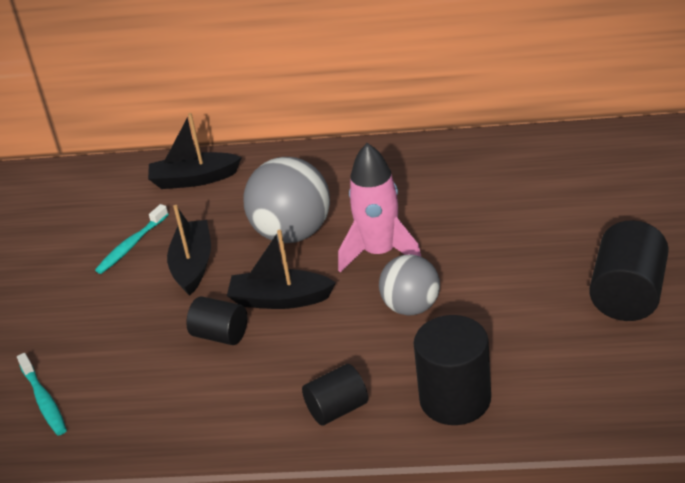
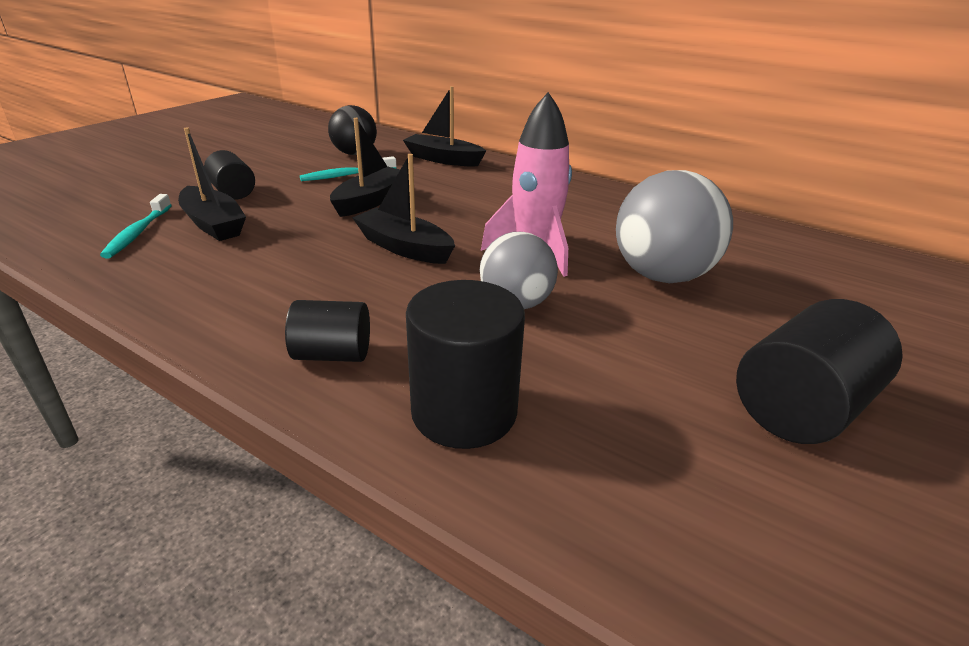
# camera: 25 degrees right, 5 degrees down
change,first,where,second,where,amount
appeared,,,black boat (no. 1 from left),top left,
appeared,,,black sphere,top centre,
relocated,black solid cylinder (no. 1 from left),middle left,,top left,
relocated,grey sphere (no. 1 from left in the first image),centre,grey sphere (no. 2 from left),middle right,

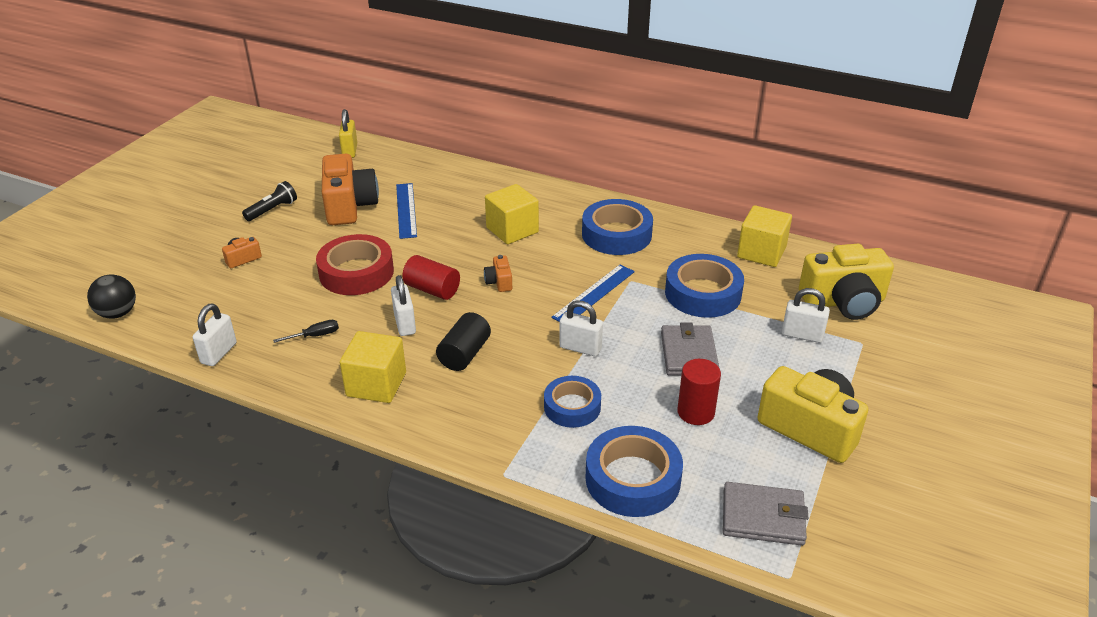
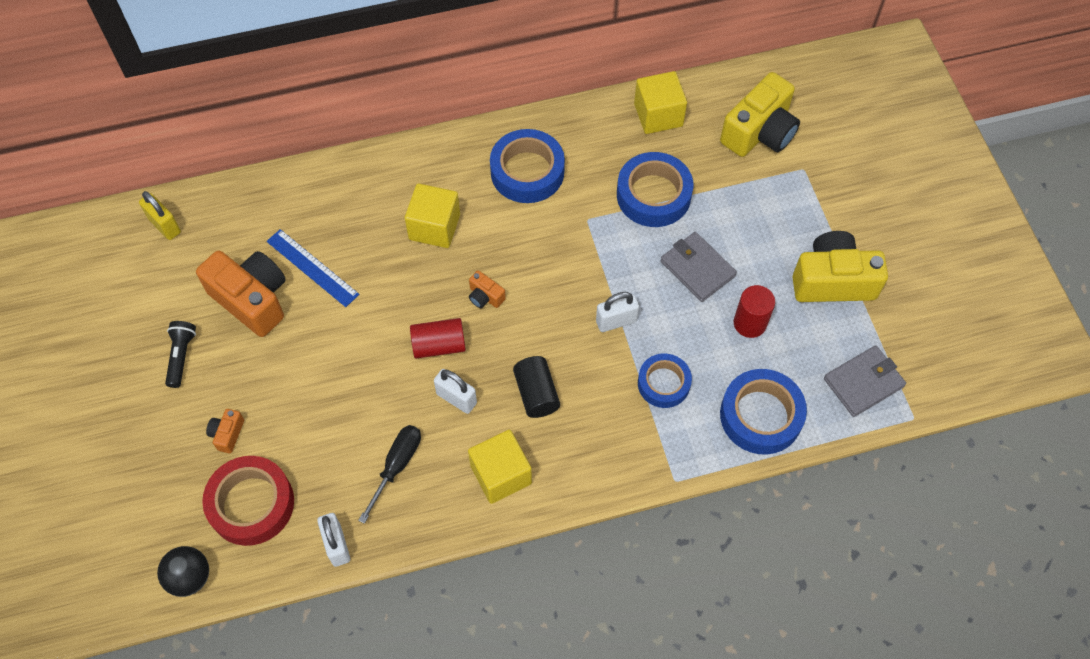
# camera: 40 degrees left, 25 degrees up
change,first,where,second,where,amount
missing,blue measuring stick (no. 2 from left),centre,,,
missing,white small lock (no. 4 from left),middle right,,,
relocated,red sticky tape,middle left,,bottom left,
size,black screwdriver,middle left,,bottom centre,x1.61

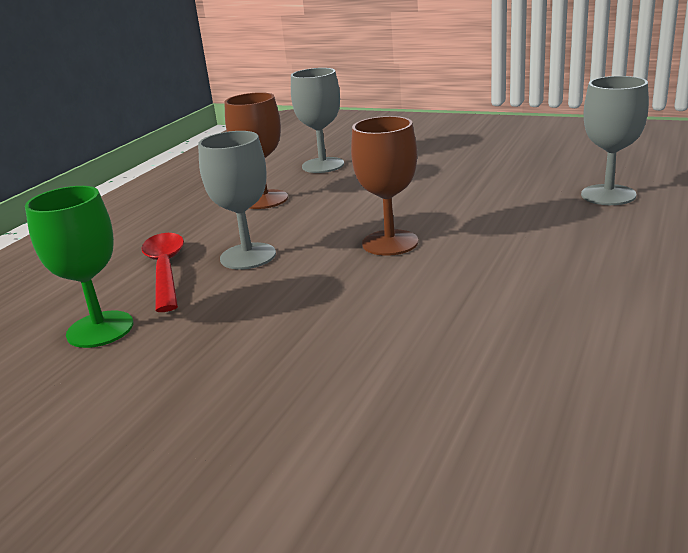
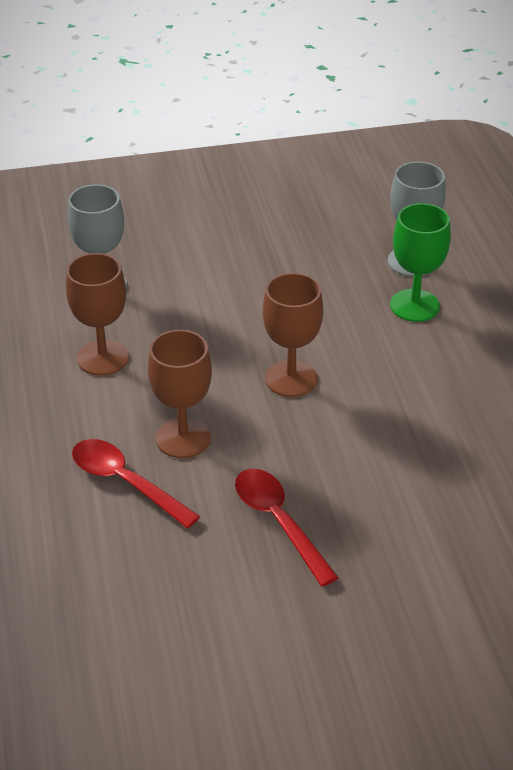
# camera: 40 degrees left, 15 degrees up
change,first,where,second,where,amount
appeared,,,red teaspoon (no. 2 from left),bottom centre,
relocated,leaf-green goblet,middle left,,middle right,
colour,grey goblet (no. 1 from left),centre,dark brown goblet (no. 2 from left),centre,

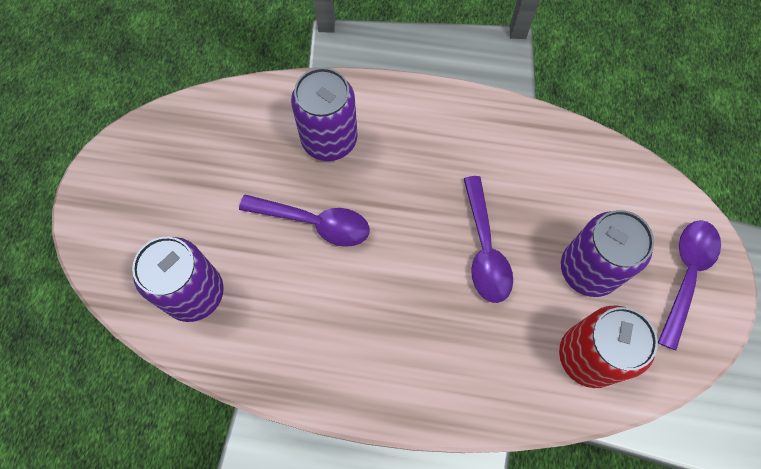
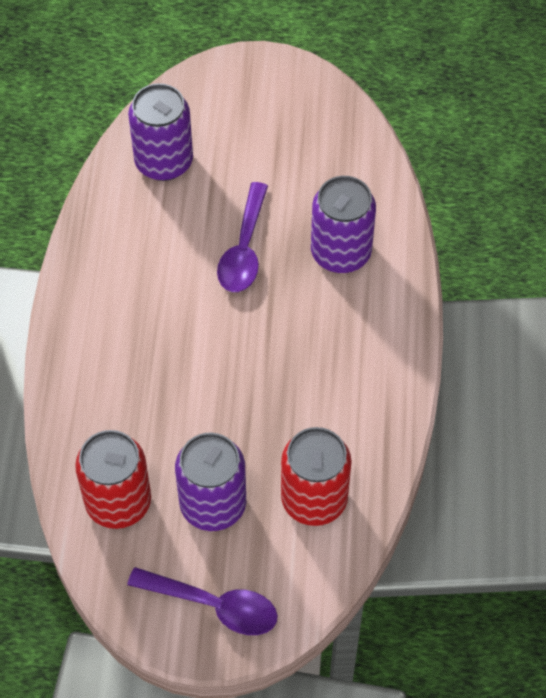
# camera: 85 degrees right, 10 degrees down
change,first,where,second,where,amount
missing,purple teaspoon (no. 2 from left),centre,,,
appeared,,,red soda can (no. 2 from left),bottom centre,

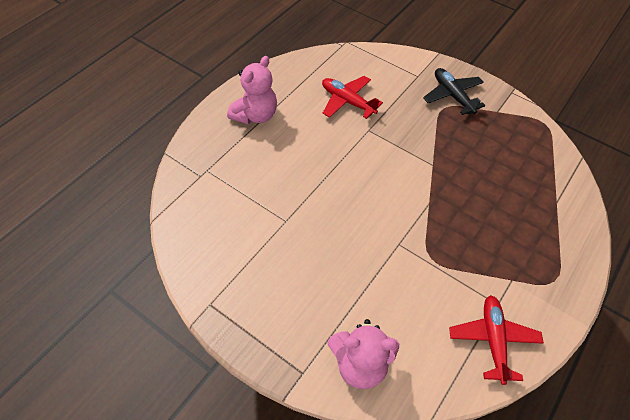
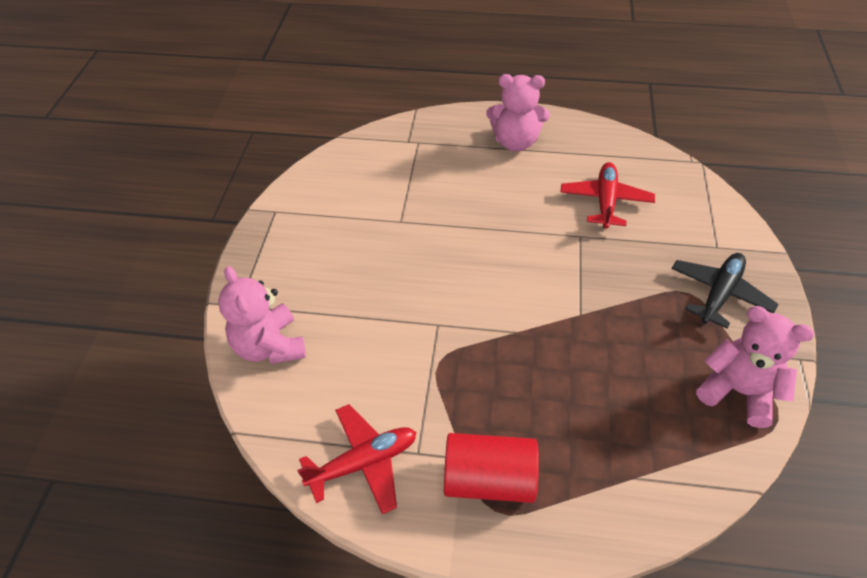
# camera: 65 degrees right, 5 degrees down
change,first,where,second,where,amount
appeared,,,red solid cylinder,bottom centre,
appeared,,,pink teddy (no. 3 from left),middle right,

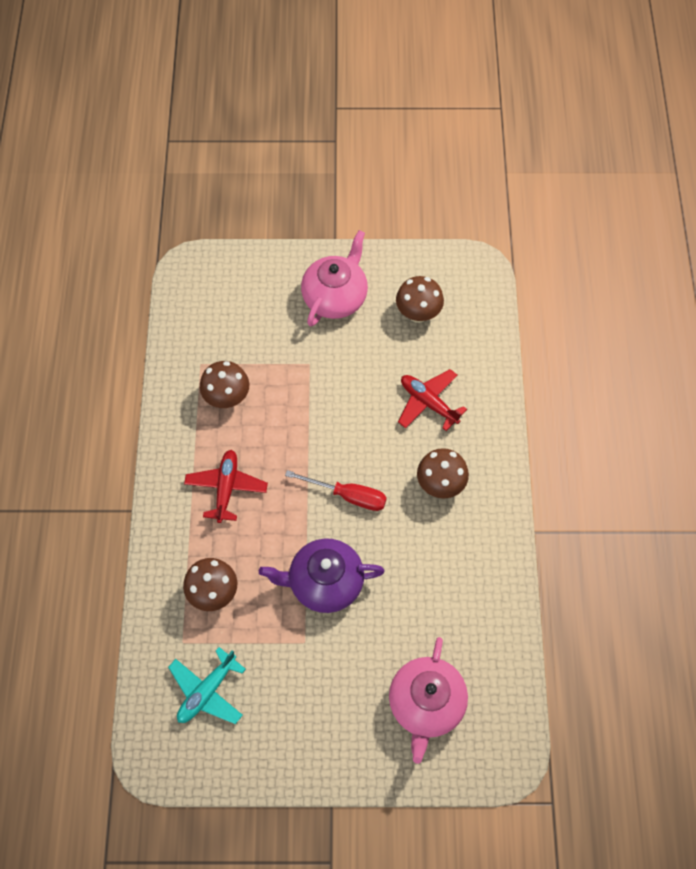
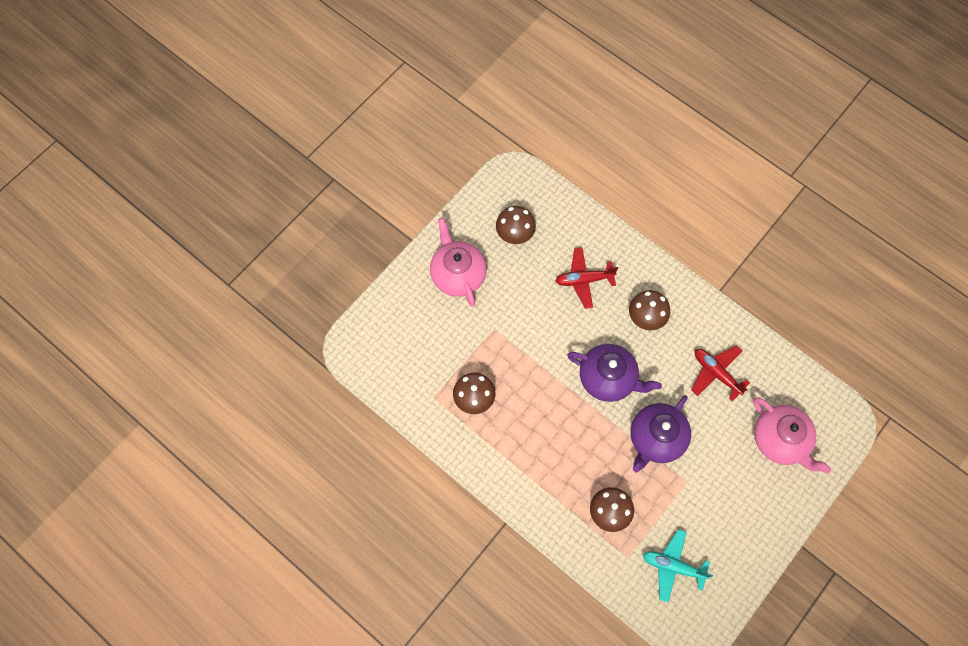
# camera: 50 degrees left, 5 degrees up
change,first,where,second,where,amount
relocated,red plane (no. 1 from left in the first image),middle left,red plane (no. 2 from left),middle right,
exchanged,red screwdriver,centre,purple tea pot (no. 1 from left),centre,
spun,teal plane,bottom left,,bottom right,120 degrees clockwise

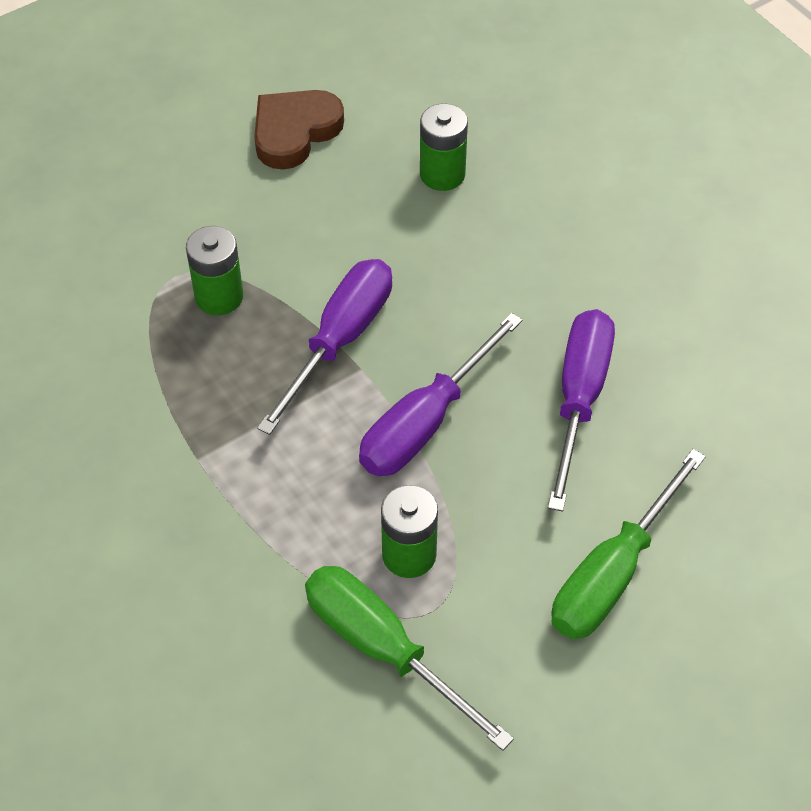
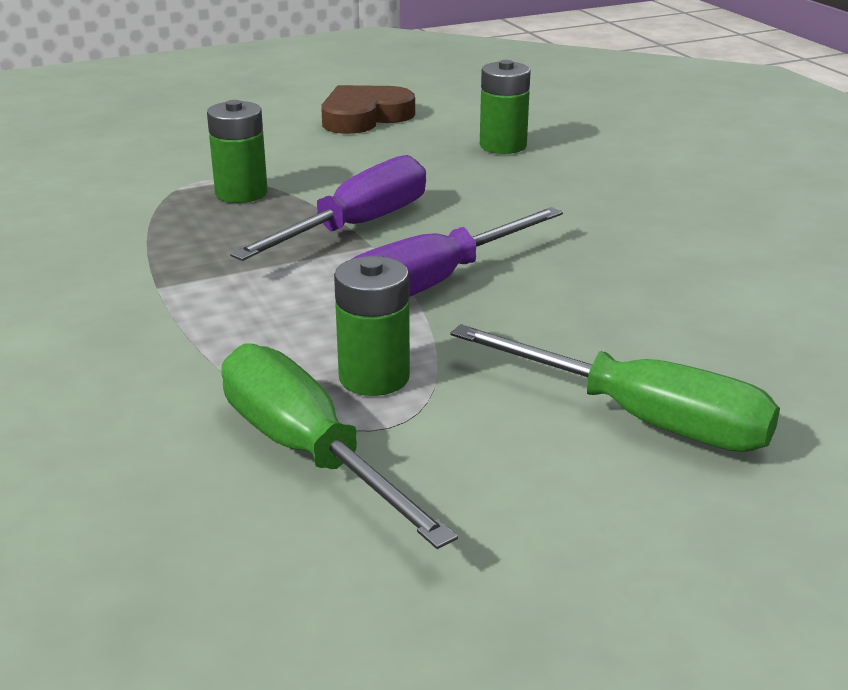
# camera: 10 degrees right, 25 degrees down
change,first,where,second,where,amount
missing,purple screwdriver (no. 3 from left),middle right,,,
spun,leaf-green screwdriver (no. 2 from left),bottom right,,middle right,105 degrees counterclockwise

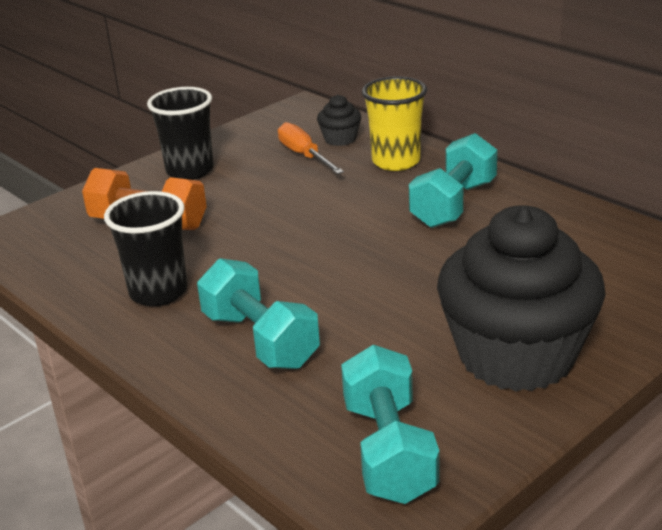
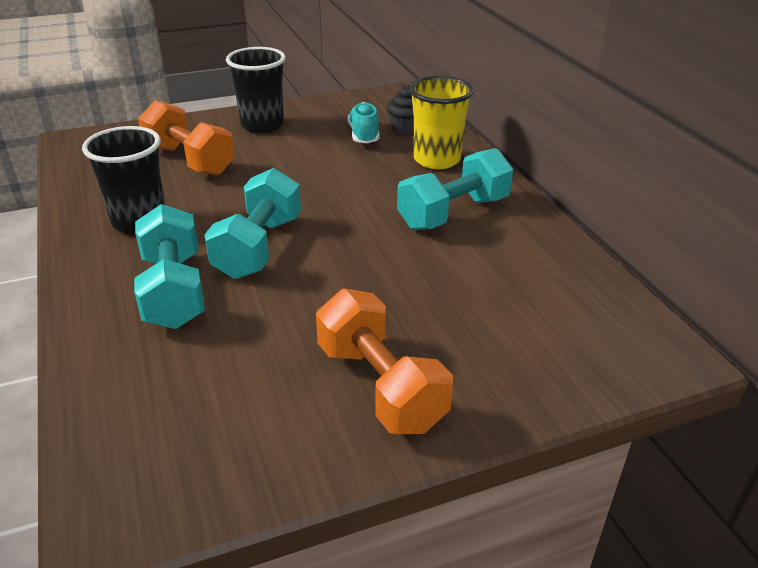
# camera: 20 degrees right, 5 degrees up
change,first,where,second,where,amount
relocated,teal hand weight (no. 2 from left),bottom centre,,middle left,
exchanged,orange screwdriver,top centre,teal lace-up shoe,top centre,
exchanged,black fairy cake (no. 2 from left),middle right,orange hand weight (no. 2 from left),centre,

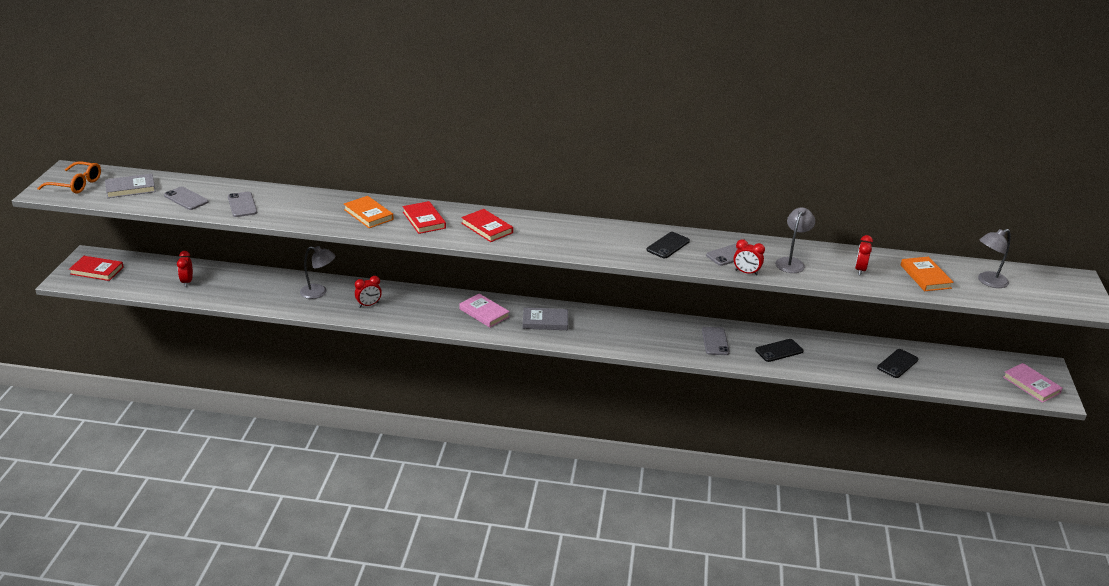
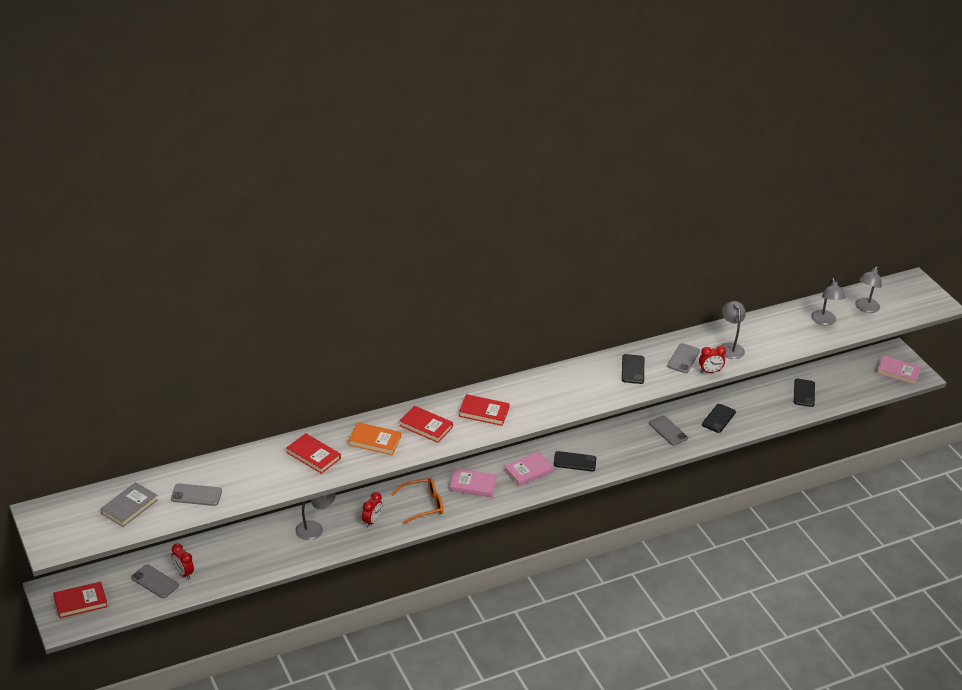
# camera: 35 degrees left, 5 degrees up
change,first,where,second,where,amount
missing,red alarm clock (no. 4 from left),middle right,,,
appeared,,,red hardcover (no. 2 from left),middle left,
appeared,,,black phone (no. 1 from left),bottom centre,
relocated,orange glasses,top left,,bottom centre,
relocated,grey phone (no. 2 from left in the first image),middle left,grey phone (no. 1 from left),bottom left,
exchanged,orange hardcover (no. 2 from left),middle right,grey reading lamp (no. 3 from left),middle right,
colour,grey hardcover (no. 2 from left),centre,pink hardcover (no. 2 from left),bottom centre,

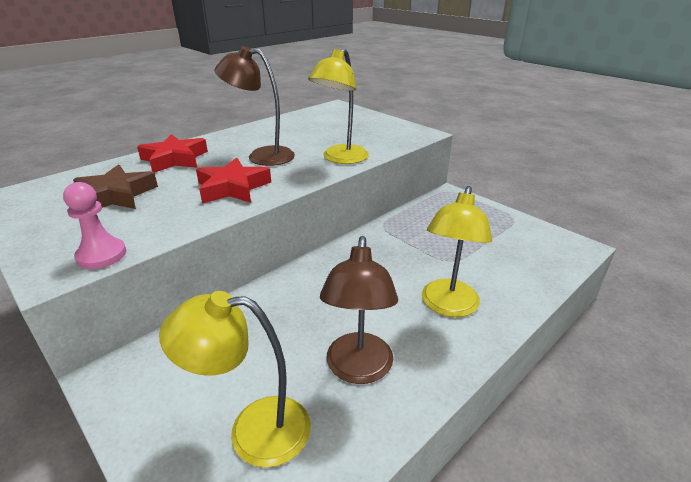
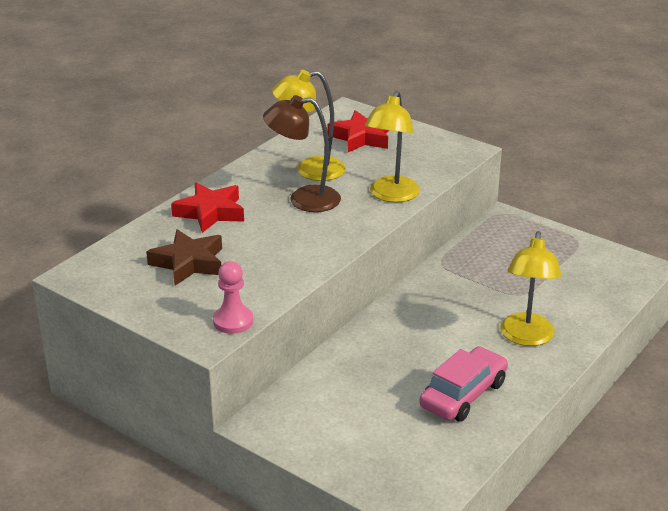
# camera: 10 degrees left, 0 degrees up
change,first,where,second,where,amount
relocated,yellow reading lamp (no. 1 from left),bottom centre,,top centre,
relocated,red star (no. 2 from left),centre,,top centre,
exchanged,dark brown reading lamp (no. 2 from left),centre,pink automobile,bottom right,

